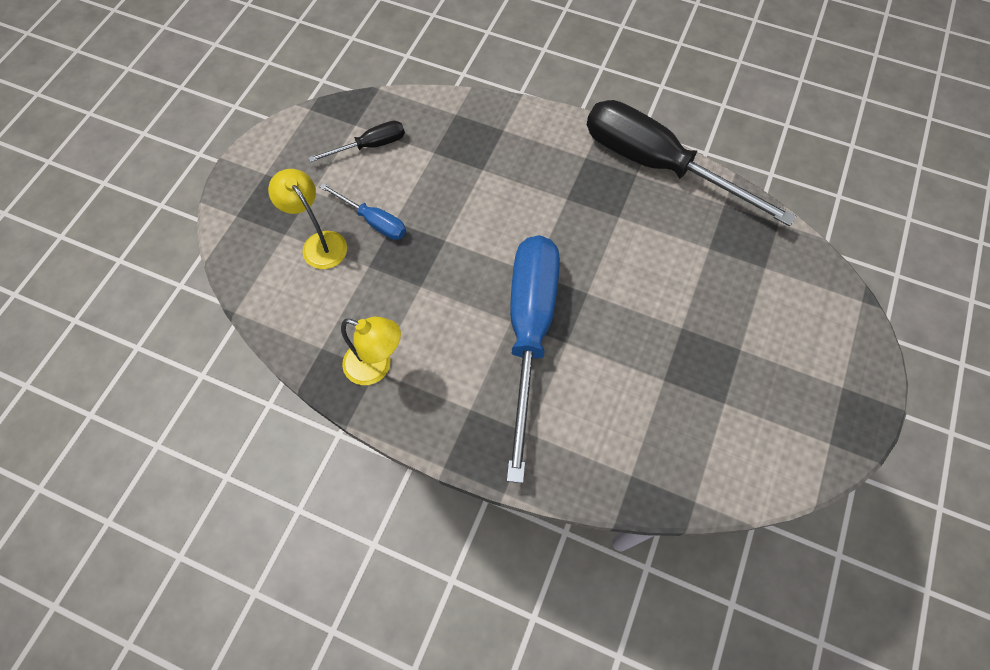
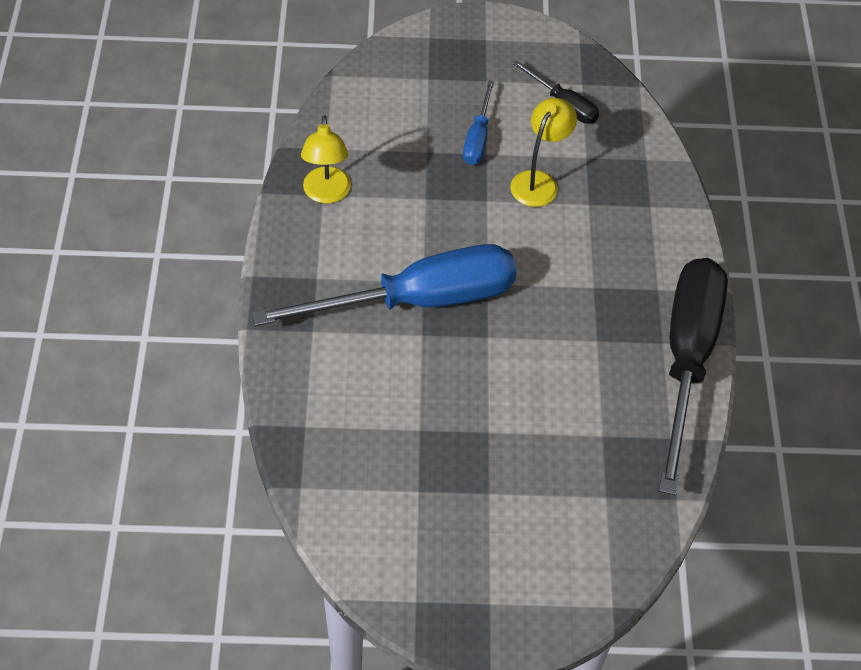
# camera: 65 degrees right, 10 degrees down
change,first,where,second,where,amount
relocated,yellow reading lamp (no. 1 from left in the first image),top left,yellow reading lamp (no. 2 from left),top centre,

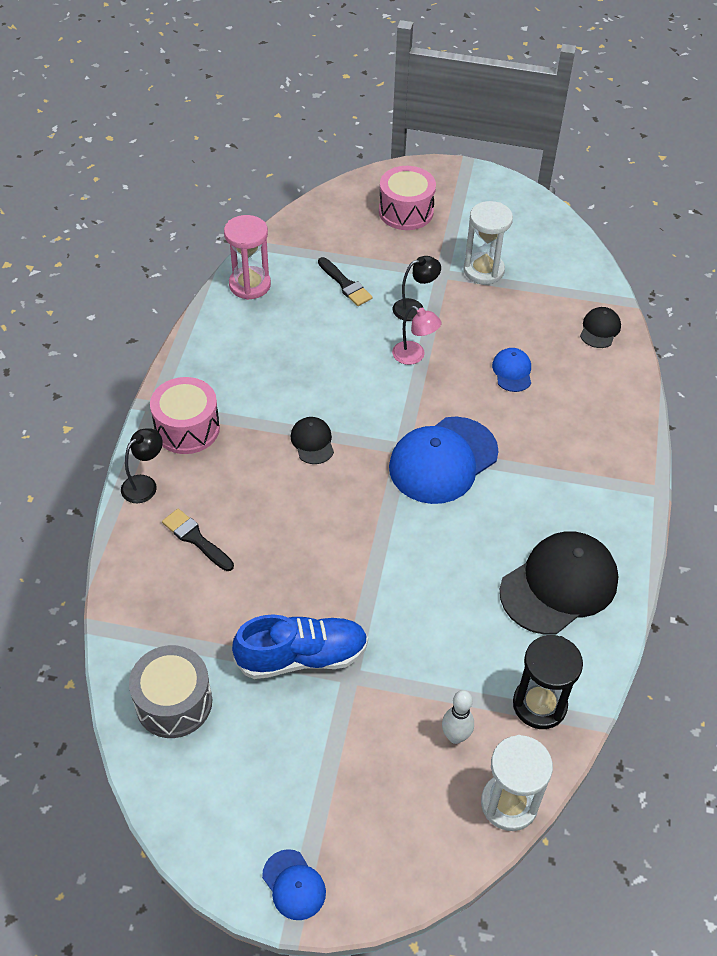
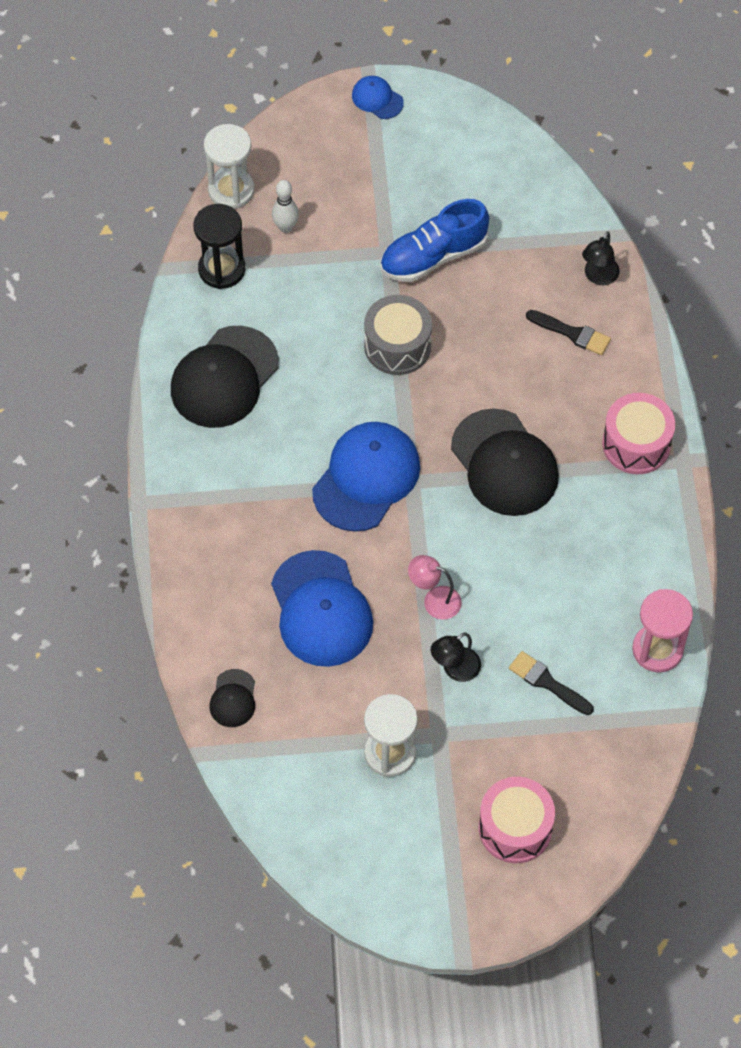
# camera: 165 degrees right, 10 degrees up
change,first,where,second,where,amount
relocated,black reading lamp (no. 1 from left in the first image),middle left,black reading lamp (no. 2 from left),top right,
relocated,grey drum,bottom left,,top centre,
size,black peaked cap (no. 1 from left in the first image),centre,black peaked cap (no. 3 from left),middle right,x2.08
size,blue peaked cap (no. 3 from left in the first image),middle right,blue peaked cap (no. 1 from left),centre,x2.08

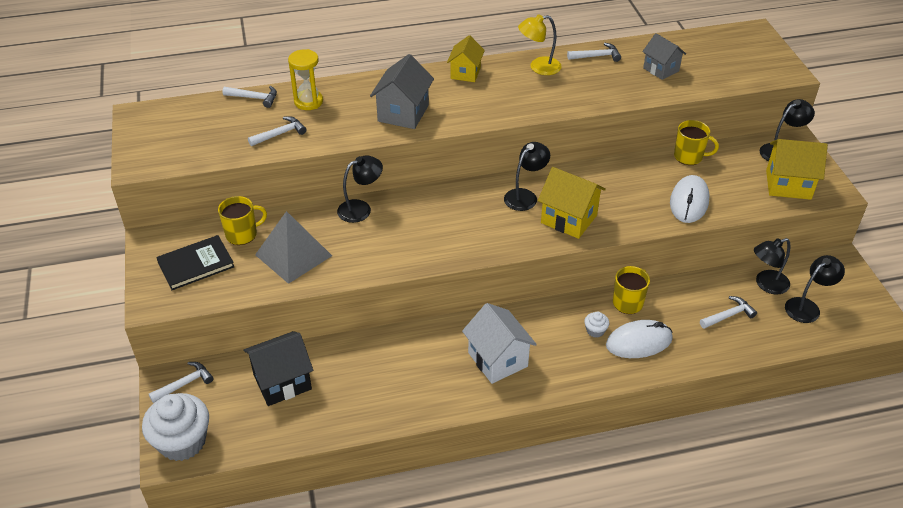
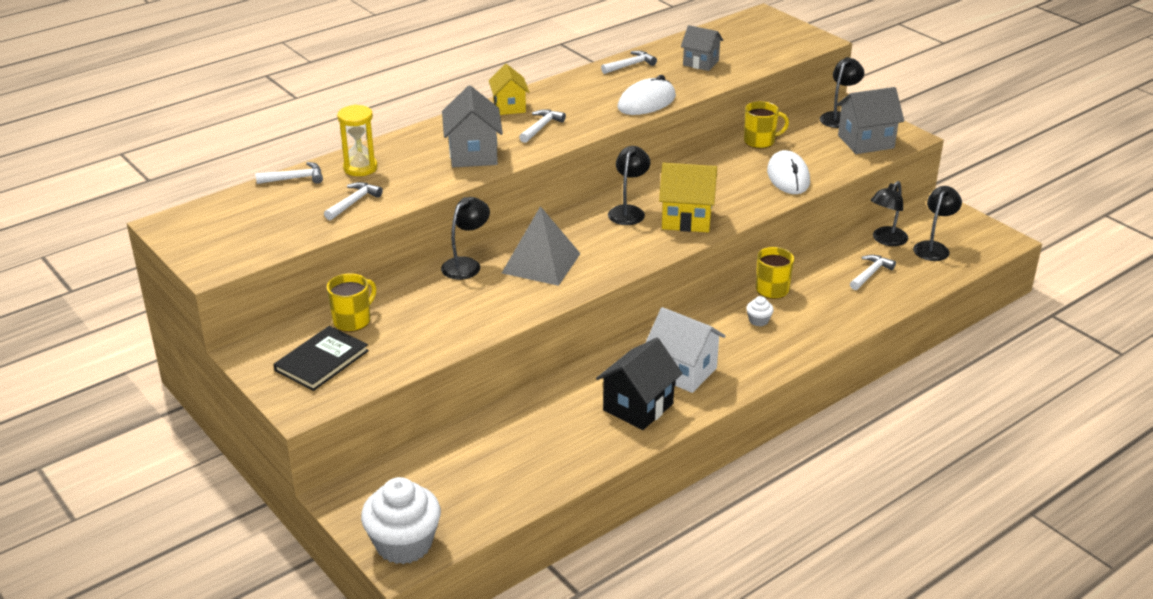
# camera: 25 degrees left, 10 degrees down
change,first,where,second,where,amount
missing,yellow reading lamp,top centre,,,
relocated,white claw hammer (no. 1 from left in the first image),bottom left,white claw hammer (no. 3 from left),top centre,
relocated,black cottage,bottom left,,centre,
relocated,grey pyramid shape,middle left,,centre,
relocated,white computer mouse (no. 1 from left),bottom right,,top centre,
colour,yellow cottage (no. 3 from left),top right,grey cottage (no. 3 from left),top right,

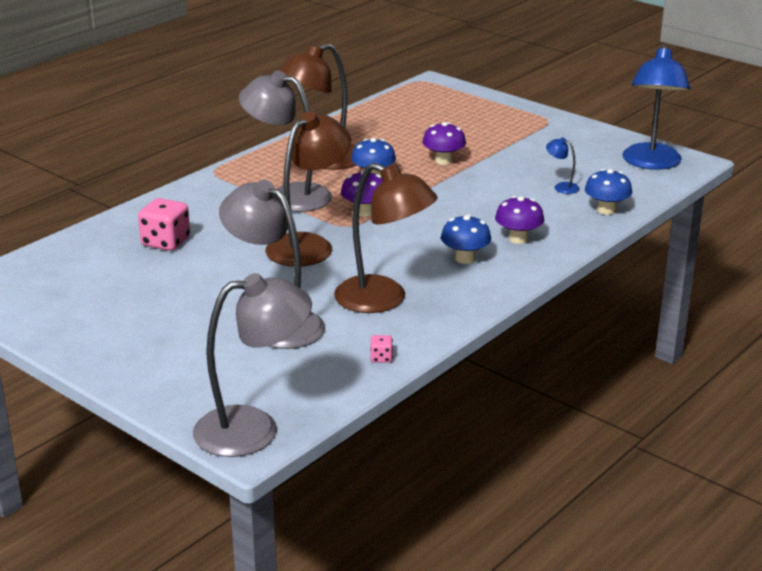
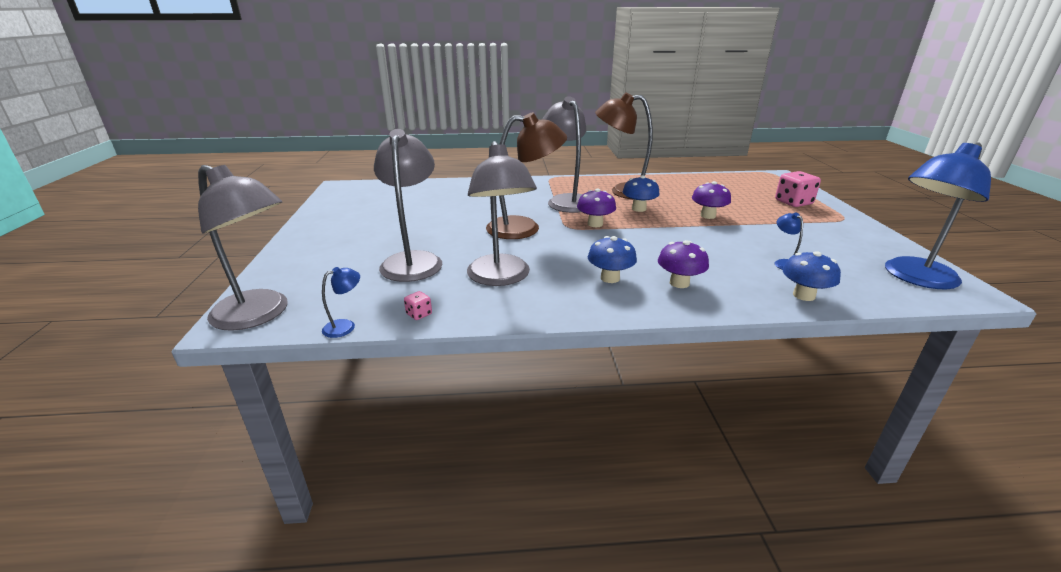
# camera: 45 degrees right, 0 degrees up
change,first,where,second,where,amount
appeared,,,blue reading lamp (no. 1 from left),middle left,
relocated,pink dice (no. 1 from left in the first image),middle left,pink dice (no. 2 from left),top right,
colour,dark brown reading lamp (no. 3 from left),centre,grey reading lamp (no. 3 from left),centre,

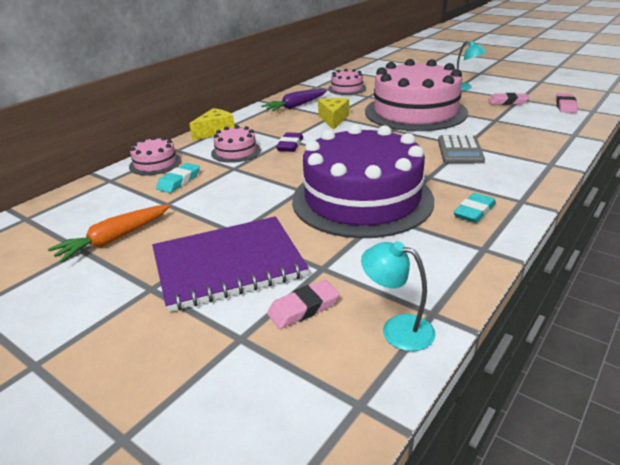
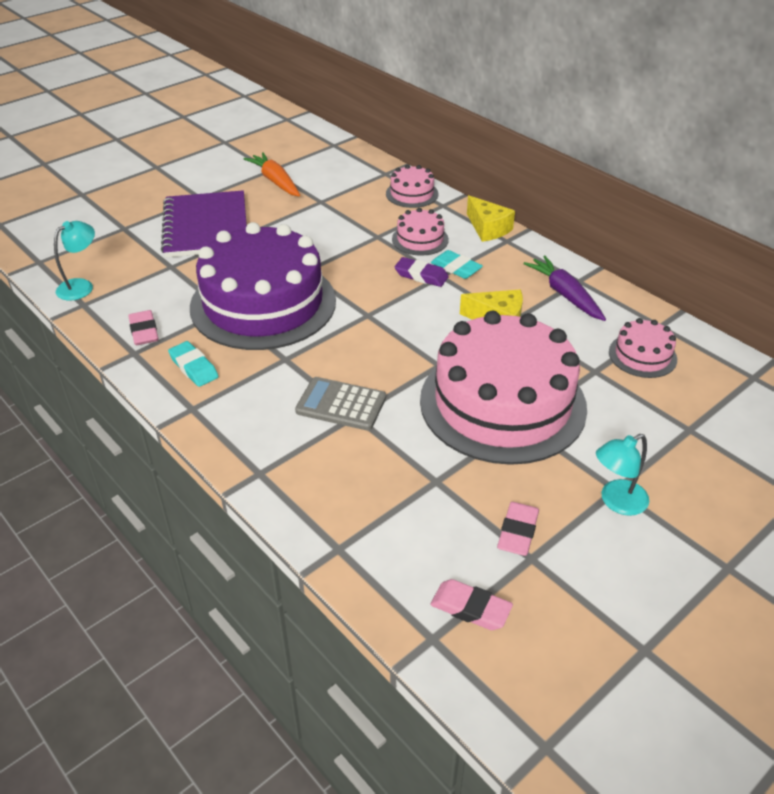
# camera: 100 degrees right, 10 degrees up
change,first,where,second,where,amount
relocated,teal pencil eraser (no. 1 from left in the first image),middle left,teal pencil eraser (no. 2 from left),top centre,
relocated,pink pencil eraser (no. 1 from left),centre,,middle left,

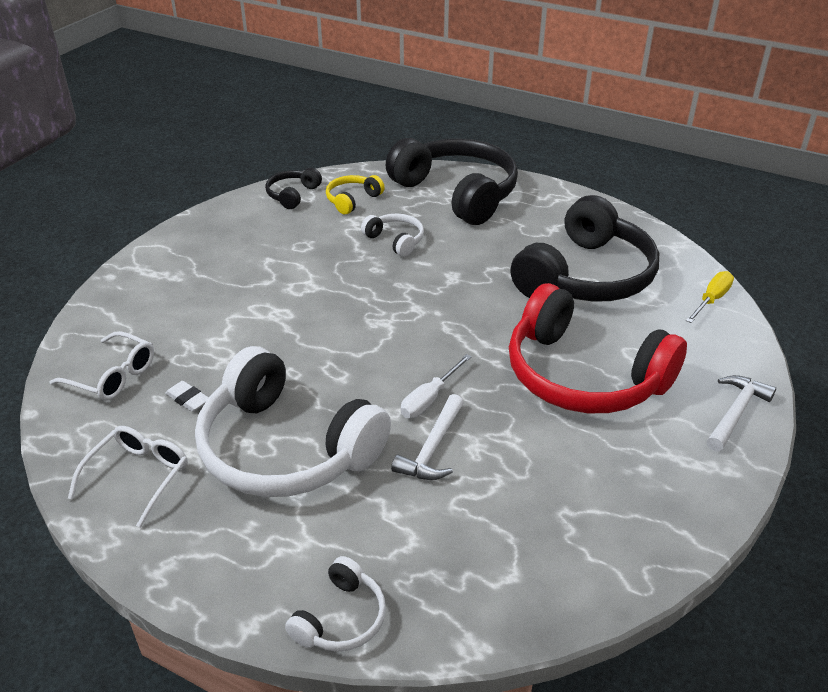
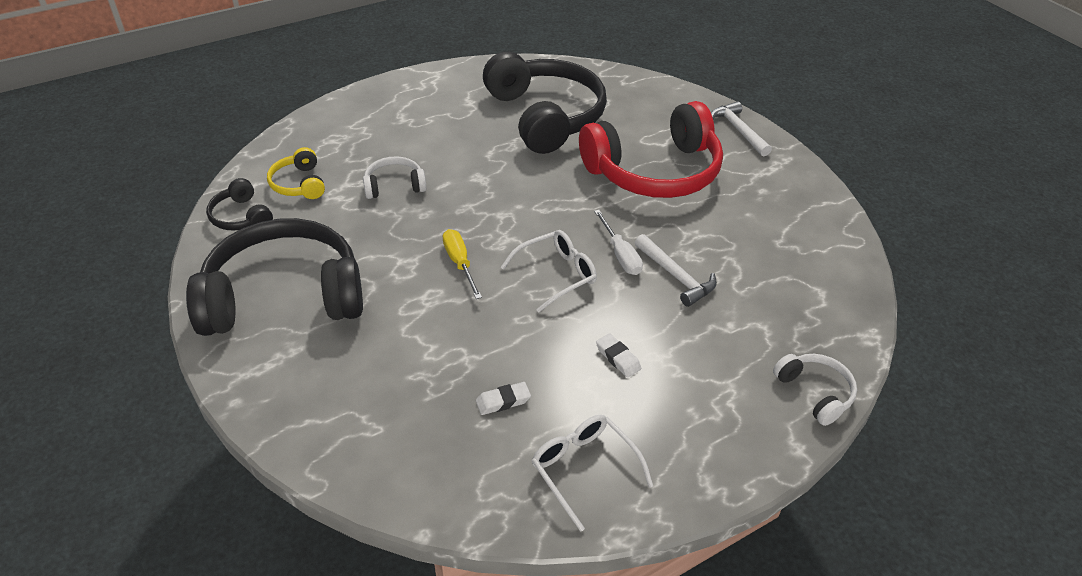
# camera: 60 degrees left, 5 degrees up
change,first,where,second,where,amount
relocated,white glasses (no. 1 from left),middle left,,centre,
relocated,black headset (no. 2 from left),top centre,,middle left,
relocated,yellow screwdriver,middle right,,centre,
exchanged,white headset (no. 1 from left),centre,white pencil eraser (no. 2 from left),centre,

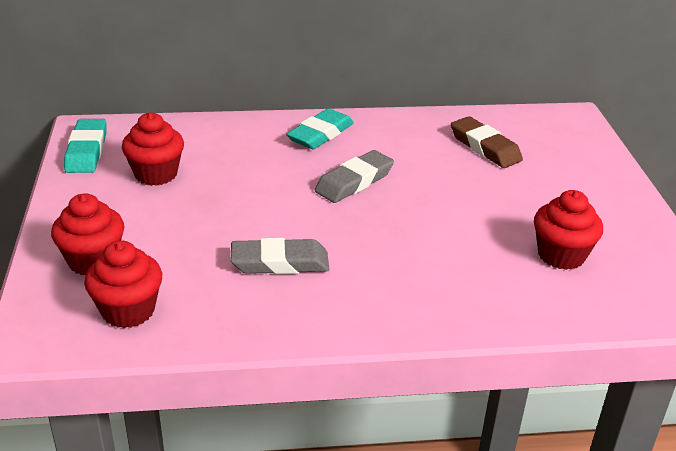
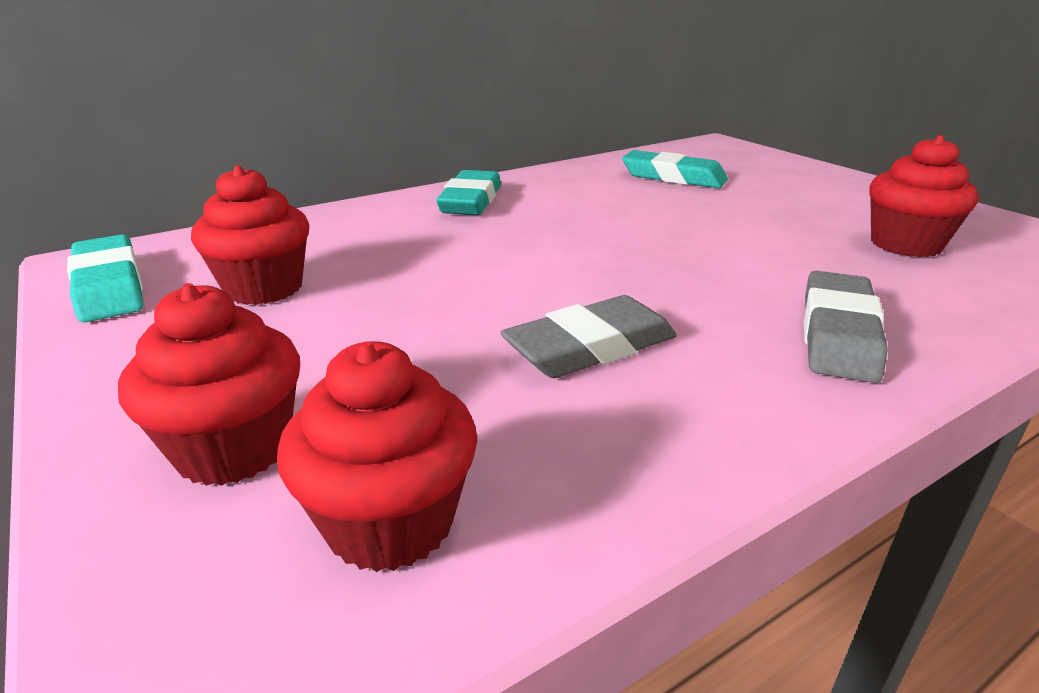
# camera: 25 degrees left, 5 degrees down
change,first,where,second,where,amount
relocated,grey pencil eraser (no. 2 from left),centre,,middle right,
colour,dark brown pencil eraser,top right,teal pencil eraser (no. 3 from left),top centre,

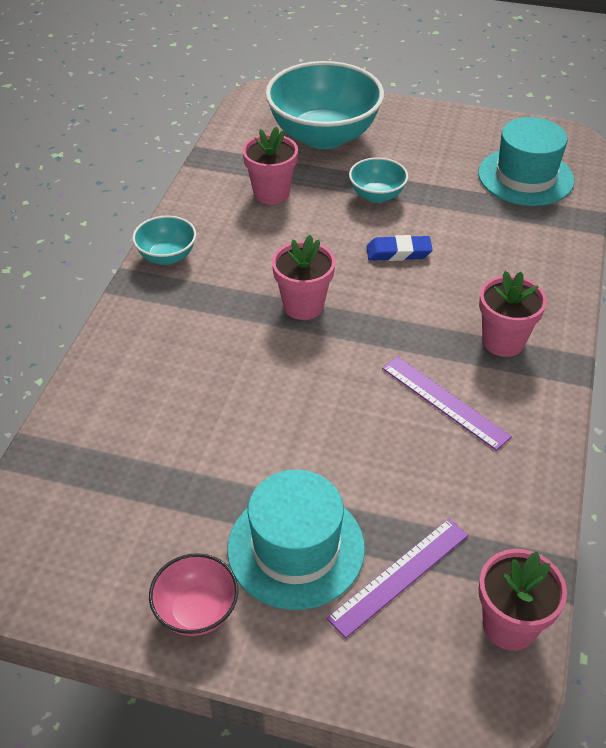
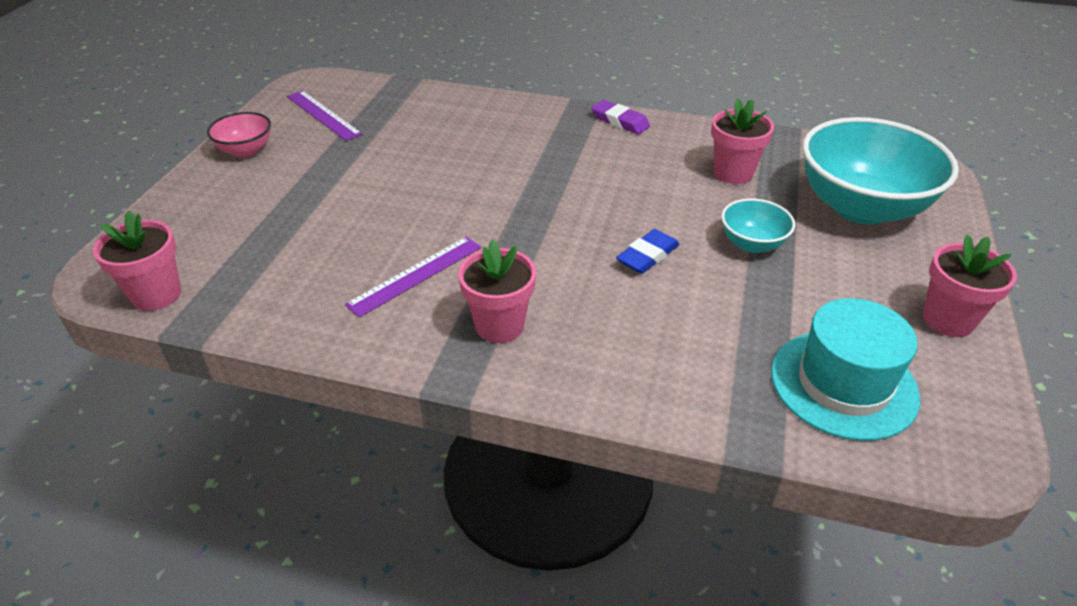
# camera: 90 degrees right, 5 degrees down
change,first,where,second,where,amount
missing,teal hat (no. 1 from left),bottom centre,,,
relocated,pink potted plant (no. 2 from left in the first image),centre,pink potted plant (no. 4 from left),middle right,
relocated,purple measuring stick (no. 1 from left),bottom centre,,top left,
exchanged,teal bowl (no. 1 from left),top left,purple pencil eraser,top centre,
spun,blue pencil eraser,top centre,,centre,45 degrees clockwise

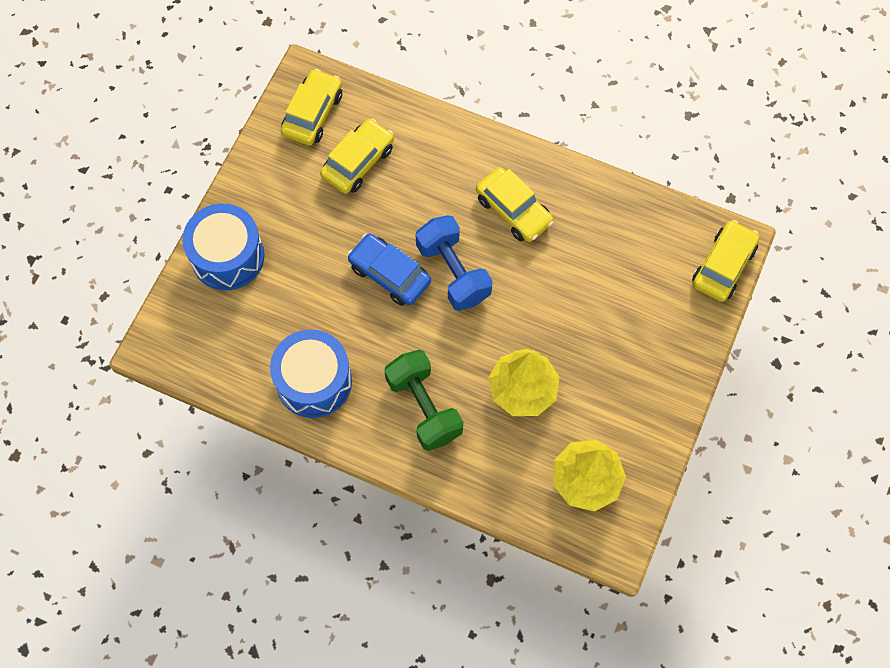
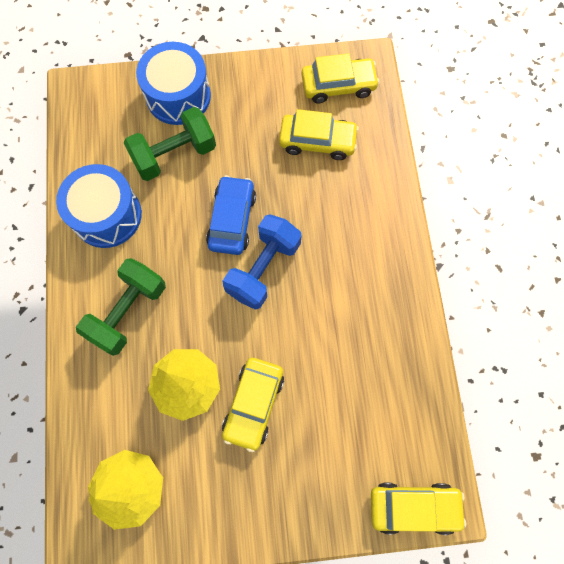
# camera: 60 degrees right, 5 degrees up
change,first,where,second,where,amount
appeared,,,leaf-green hand weight (no. 2 from left),top left,
relocated,yellow automobile (no. 3 from left in the first image),top centre,yellow automobile (no. 1 from left),bottom centre,

